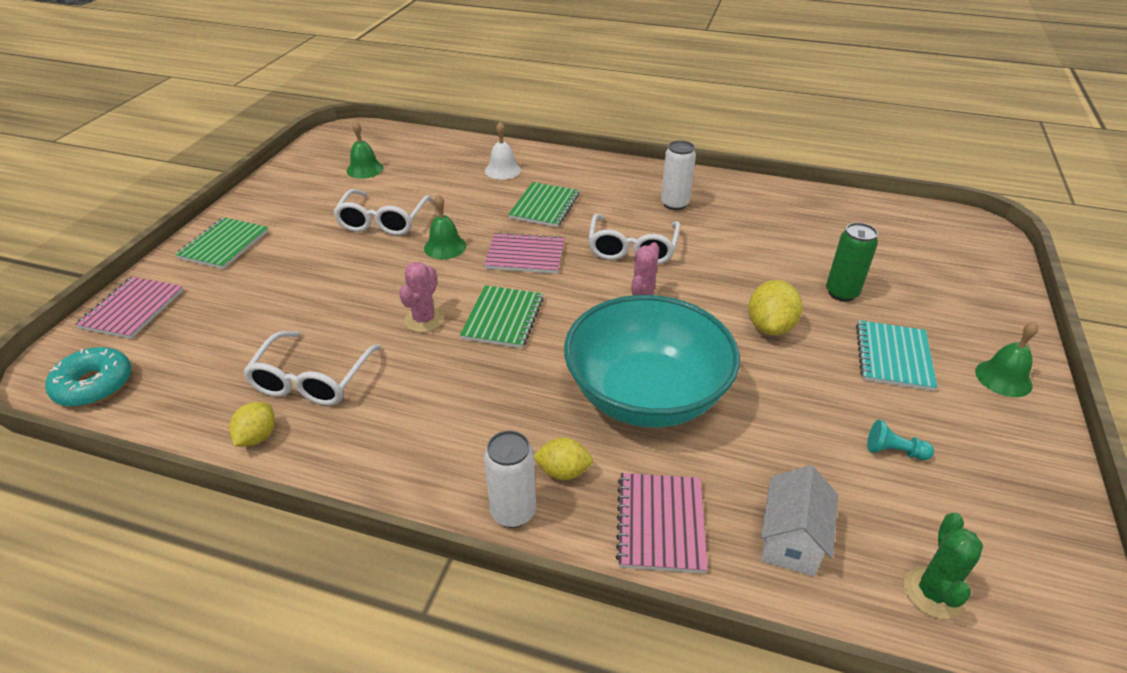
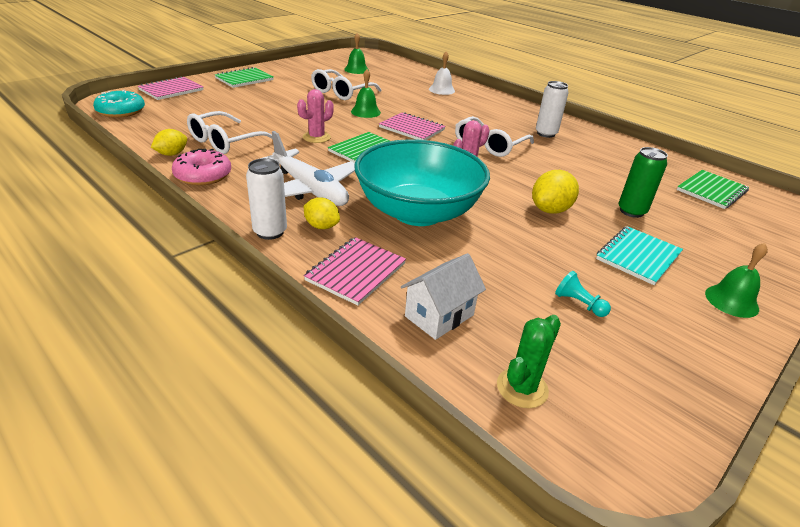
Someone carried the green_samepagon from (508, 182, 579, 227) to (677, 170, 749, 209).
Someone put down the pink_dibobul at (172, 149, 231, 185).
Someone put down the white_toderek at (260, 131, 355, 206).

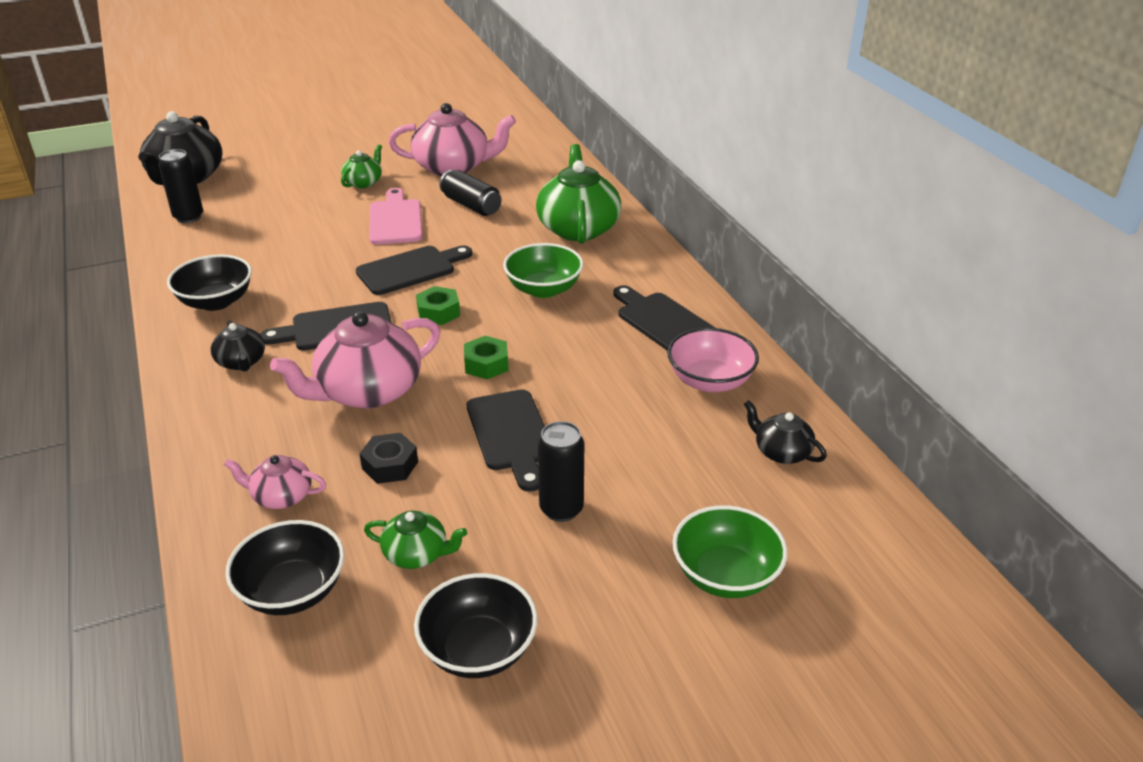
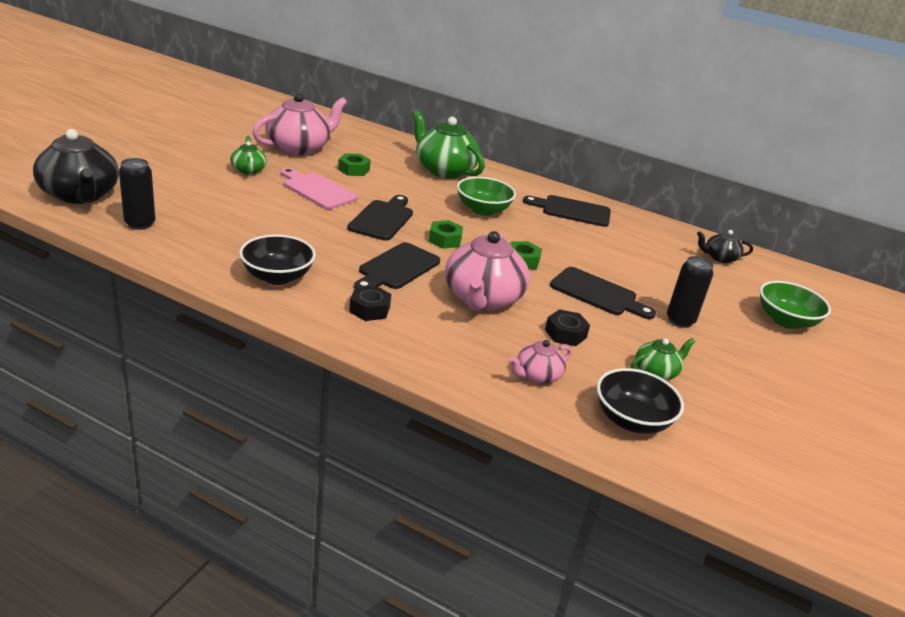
Someone swapped the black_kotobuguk at (211, 320, 265, 372) for the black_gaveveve at (349, 285, 391, 321).
Someone took away the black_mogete at (414, 573, 538, 678).
Someone swapped the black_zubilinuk at (439, 170, 501, 216) for the green_gaveveve at (338, 153, 371, 176).
Someone took away the pink_mogete at (667, 328, 759, 392).

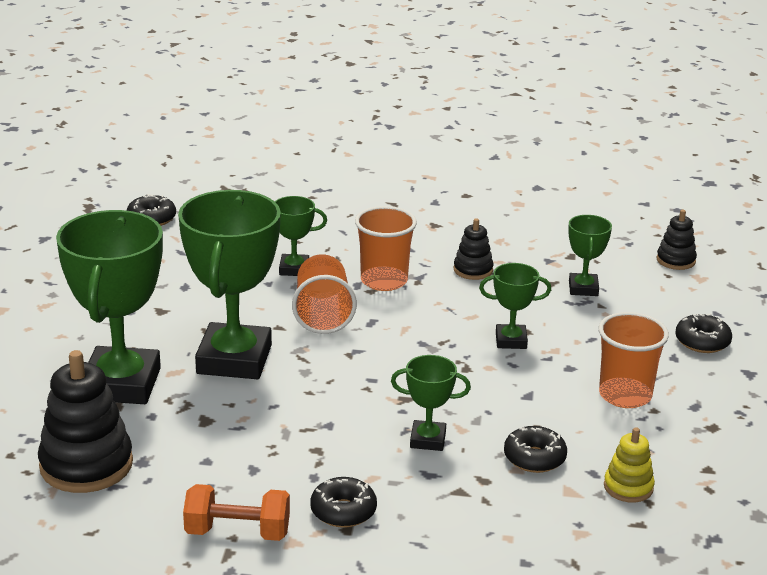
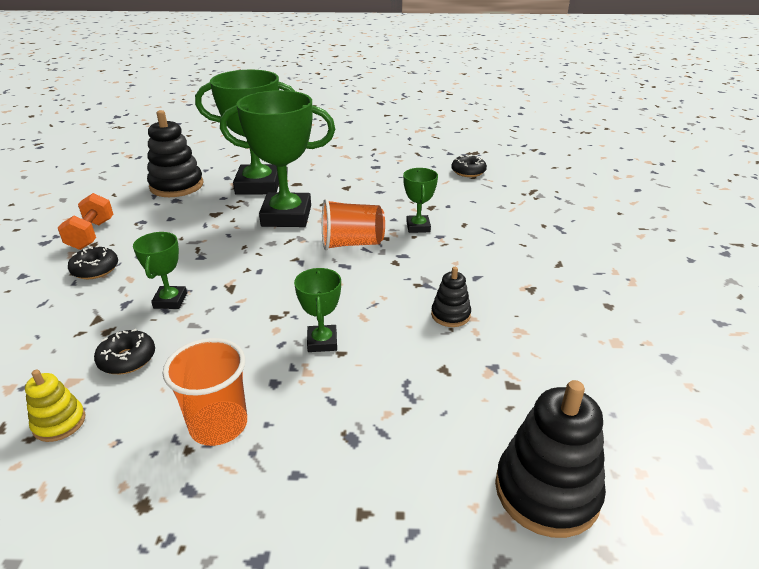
Someone took away the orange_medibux at (355, 206, 417, 291).
Someone took away the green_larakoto at (568, 215, 612, 296).
Someone scaled the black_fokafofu at (657, 210, 697, 270) by 1.87.
Someone took away the black_dibobul at (675, 314, 732, 353).

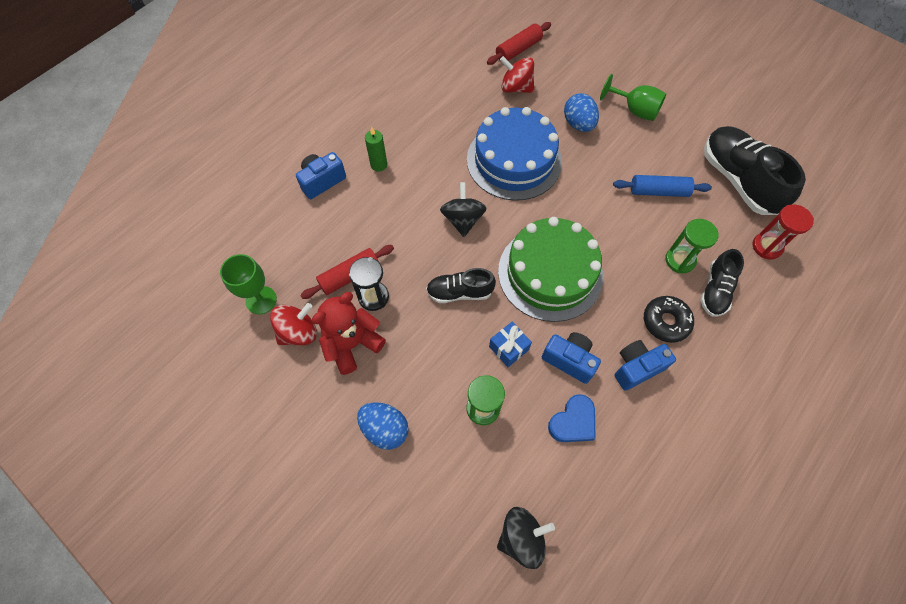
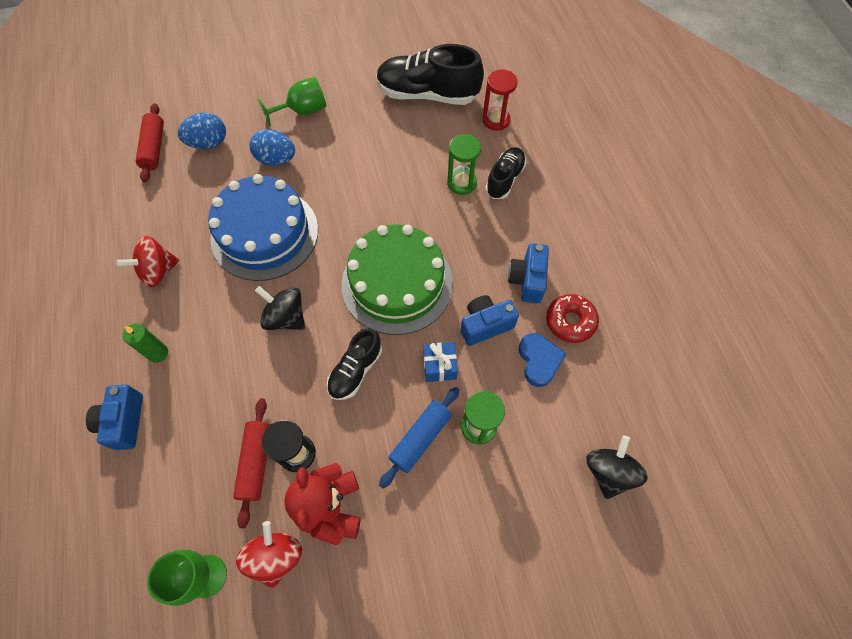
Someone carried the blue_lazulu from (357, 402, 409, 450) to (178, 112, 226, 149).
Someone carried the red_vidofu from (500, 56, 534, 93) to (116, 236, 179, 287).
Someone carried the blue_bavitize from (613, 175, 712, 197) to (379, 387, 460, 489).
Someone took away the black_dibobul at (644, 296, 694, 343).
Someone rotated the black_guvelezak at (700, 249, 744, 317) by 120 degrees counterclockwise.
Someone put down the red_dibobul at (546, 294, 599, 343).

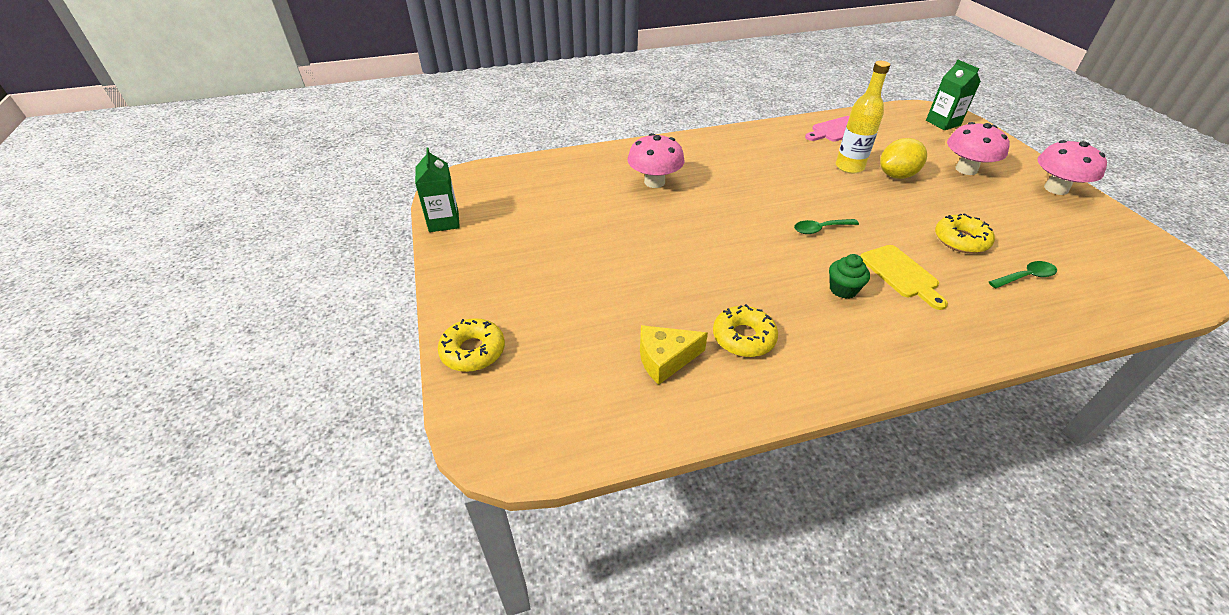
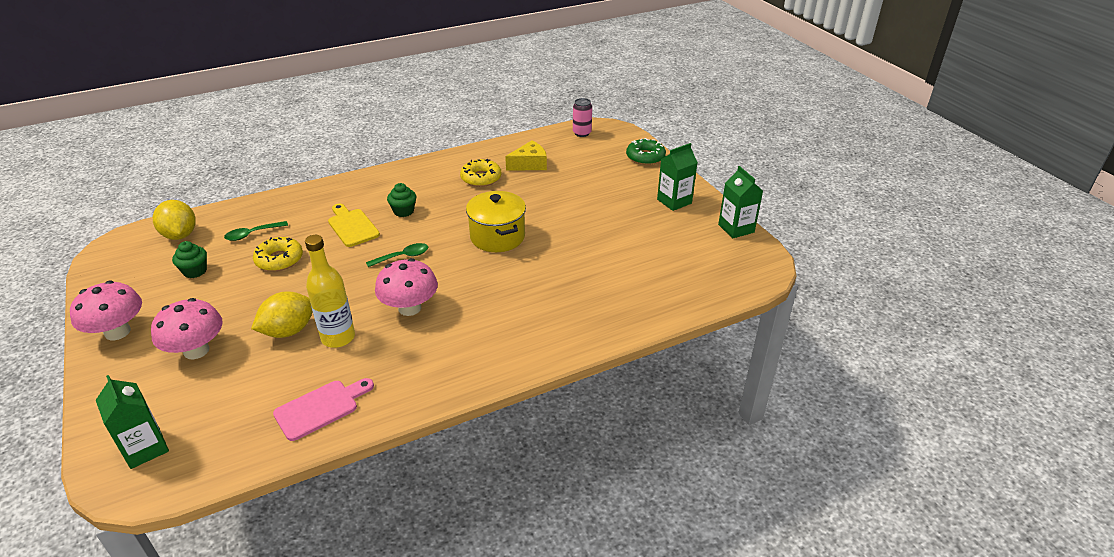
Someone repainted the yellow_dibobul at (438, 318, 505, 372), which became the green_dibobul at (626, 138, 666, 165).
Someone carried the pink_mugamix from (627, 133, 684, 188) to (375, 258, 438, 316).
Someone put down the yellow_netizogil at (153, 200, 196, 240).
Someone put down the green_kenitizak at (172, 241, 207, 278).
Someone put down the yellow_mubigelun at (466, 191, 526, 252).
Someone put down the pink_zubilinuk at (573, 98, 592, 137).
Someone put down the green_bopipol at (657, 143, 698, 211).

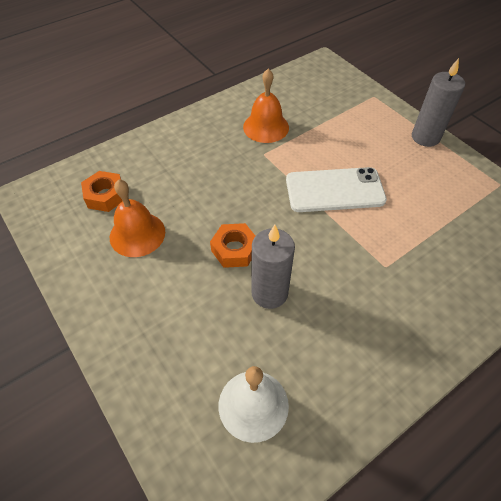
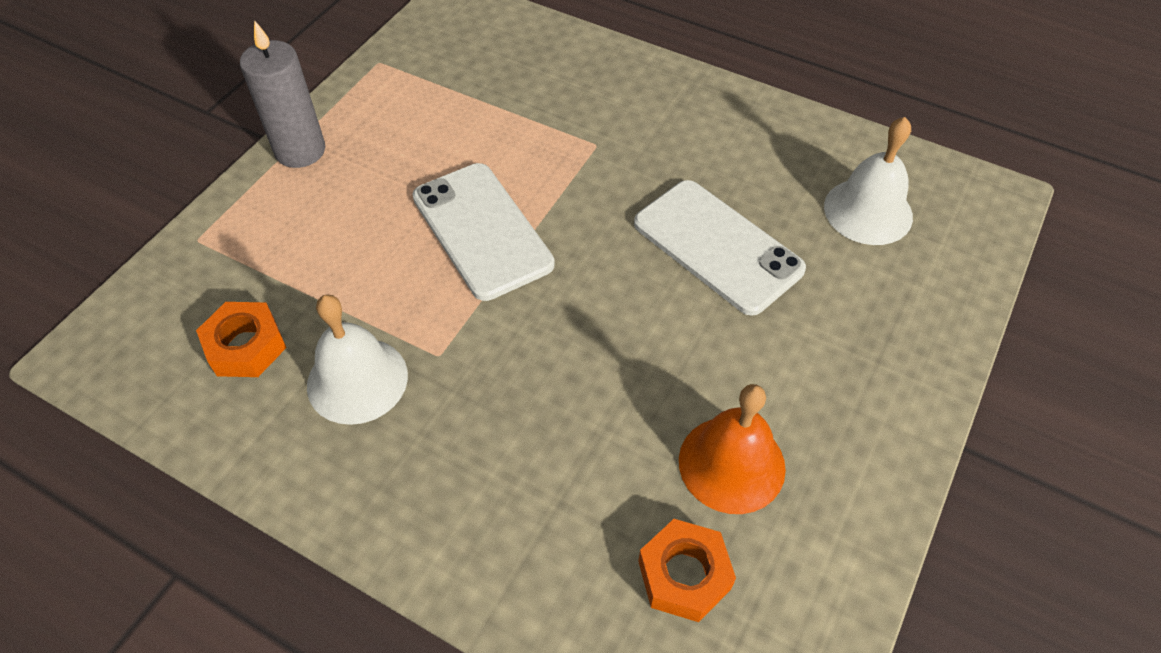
Someone carried the orange_gaveveve from (210, 223, 255, 268) to (196, 302, 286, 377).
Someone repainted the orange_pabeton at (243, 69, 289, 143), which became the white_pabeton at (307, 294, 408, 425).
Someone swapped the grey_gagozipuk at (251, 225, 295, 309) for the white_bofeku at (634, 180, 806, 316).

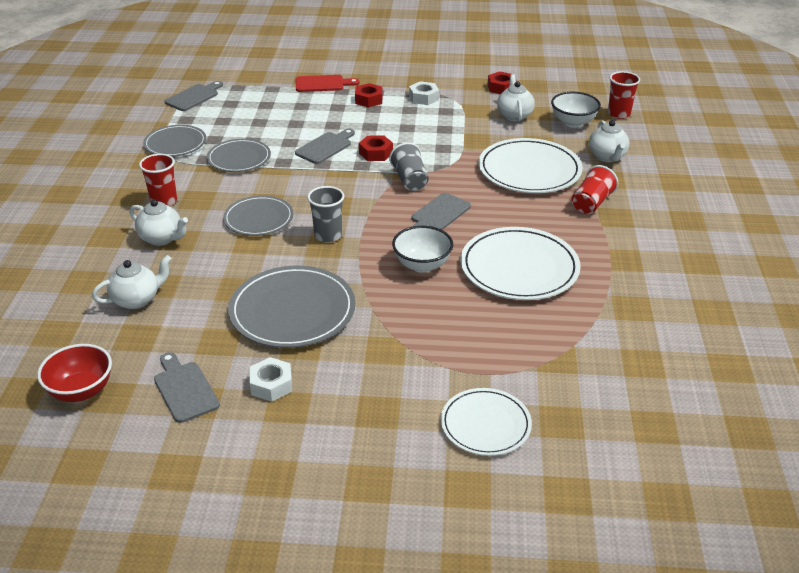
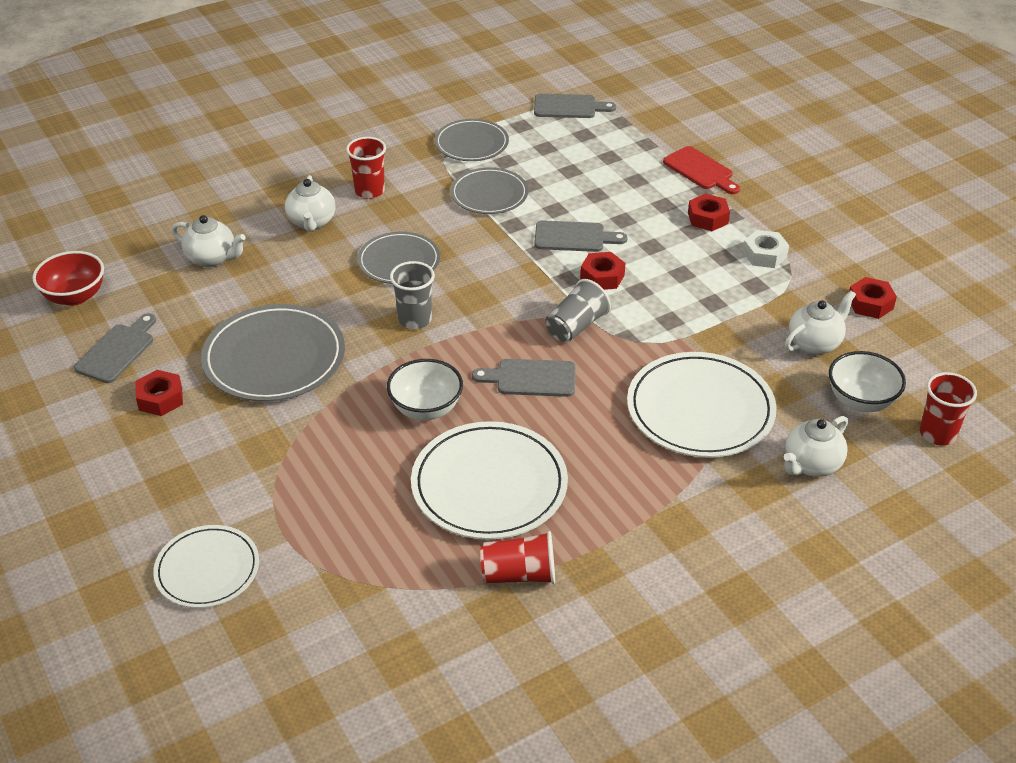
Someone repainted the white_gaveveve at (250, 357, 292, 402), which became the red_gaveveve at (135, 370, 183, 416).
Someone carried the red_medibux from (572, 165, 618, 214) to (480, 531, 555, 584).

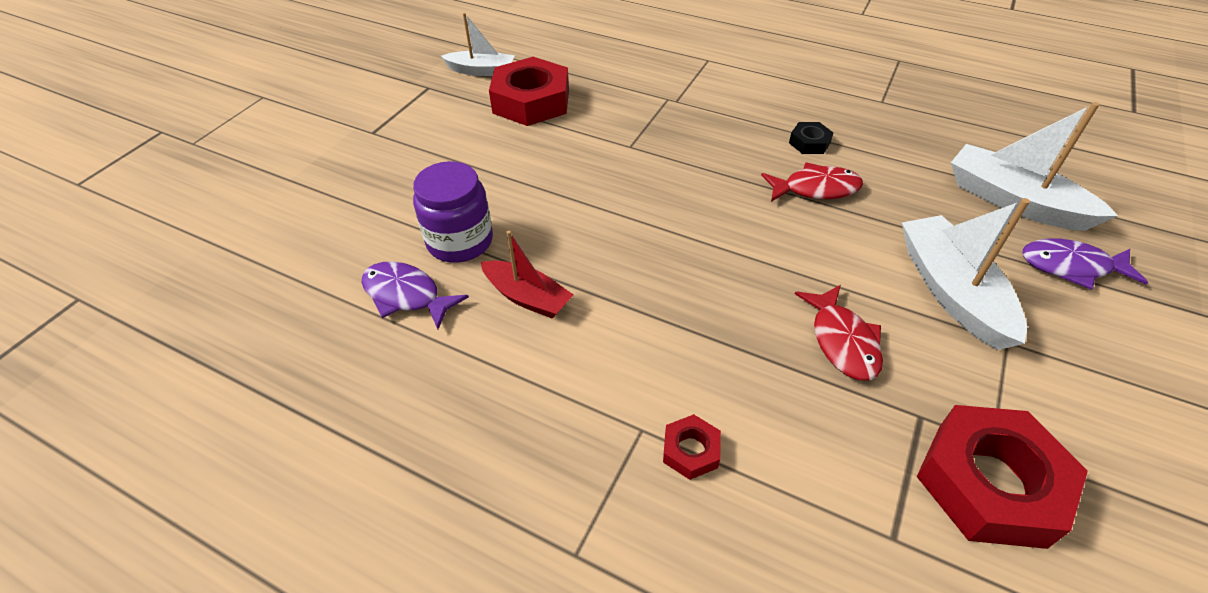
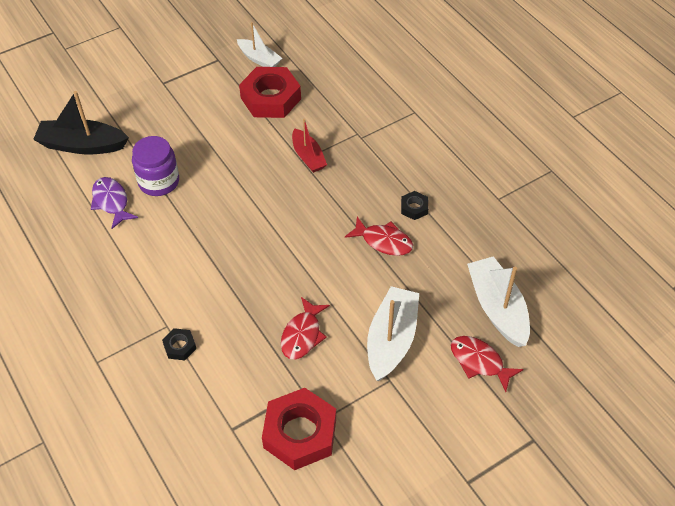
Someone carried the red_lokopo from (481, 231, 574, 319) to (292, 119, 327, 173).
Someone repainted the red_gaveveve at (663, 414, 721, 480), which became the black_gaveveve at (162, 328, 196, 360).
Someone repainted the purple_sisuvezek at (1023, 238, 1148, 290), which became the red_sisuvezek at (451, 336, 523, 392).
Someone put down the black_lokopo at (33, 91, 129, 154).

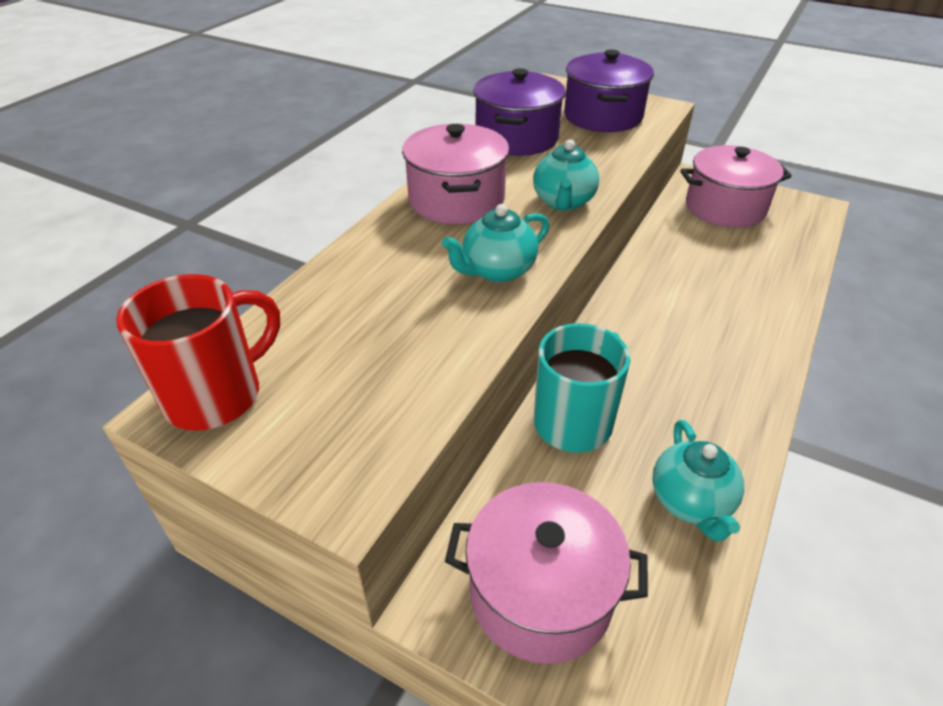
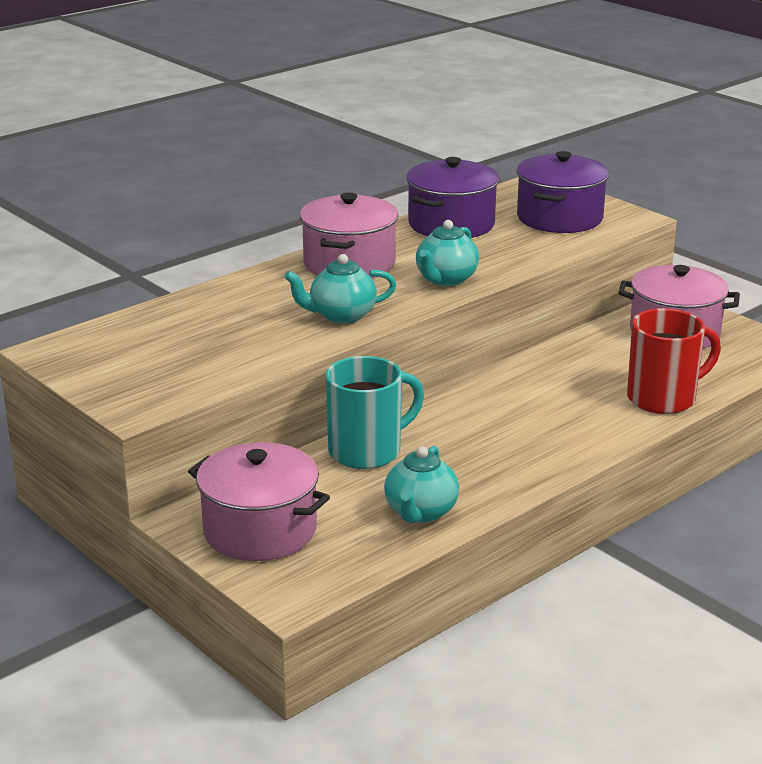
Someone carried the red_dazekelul from (116, 274, 280, 430) to (627, 308, 721, 414).

